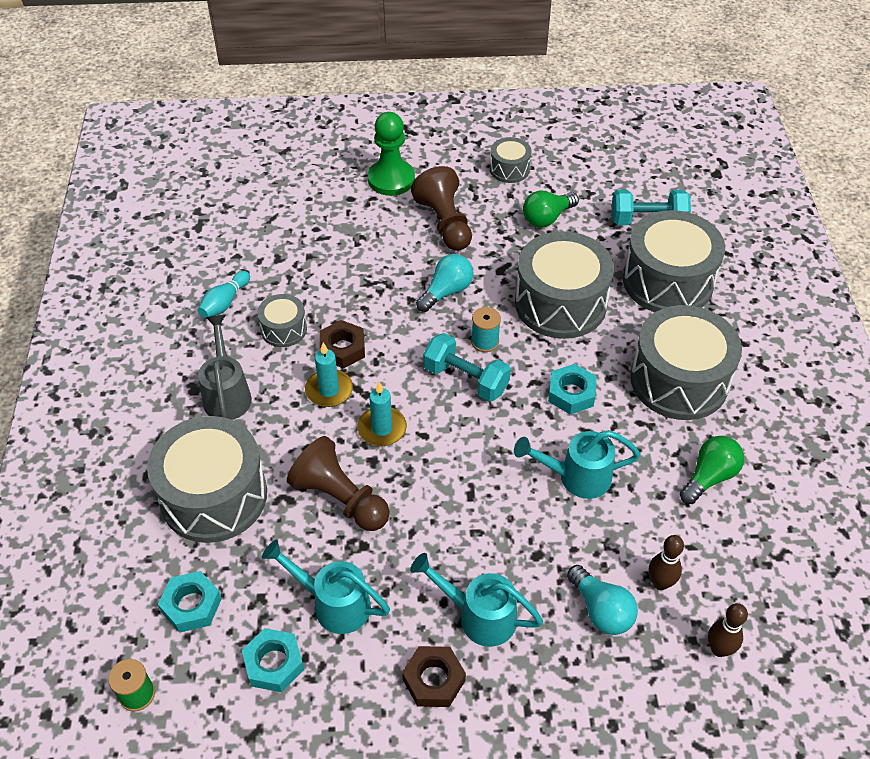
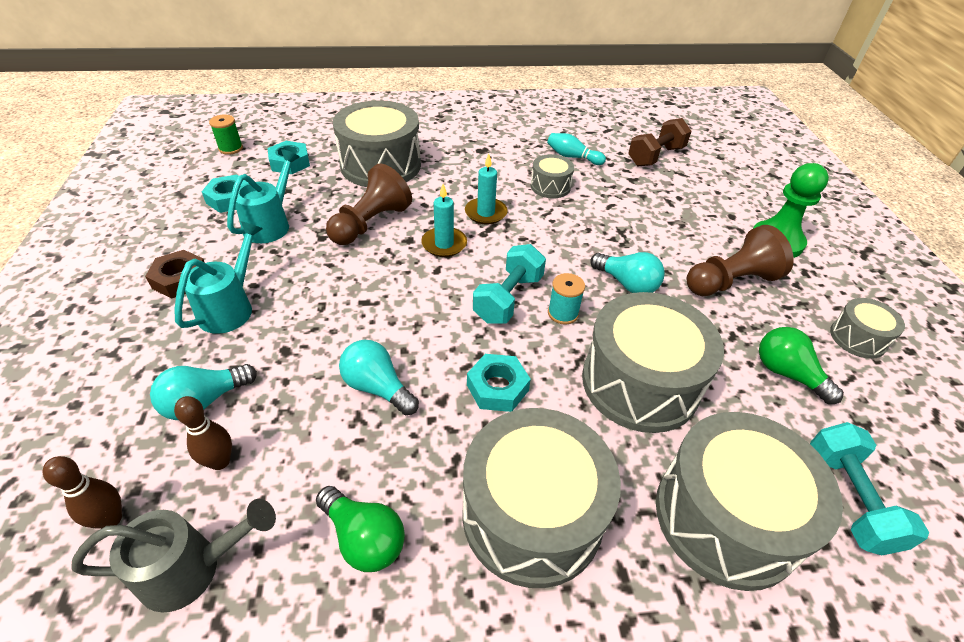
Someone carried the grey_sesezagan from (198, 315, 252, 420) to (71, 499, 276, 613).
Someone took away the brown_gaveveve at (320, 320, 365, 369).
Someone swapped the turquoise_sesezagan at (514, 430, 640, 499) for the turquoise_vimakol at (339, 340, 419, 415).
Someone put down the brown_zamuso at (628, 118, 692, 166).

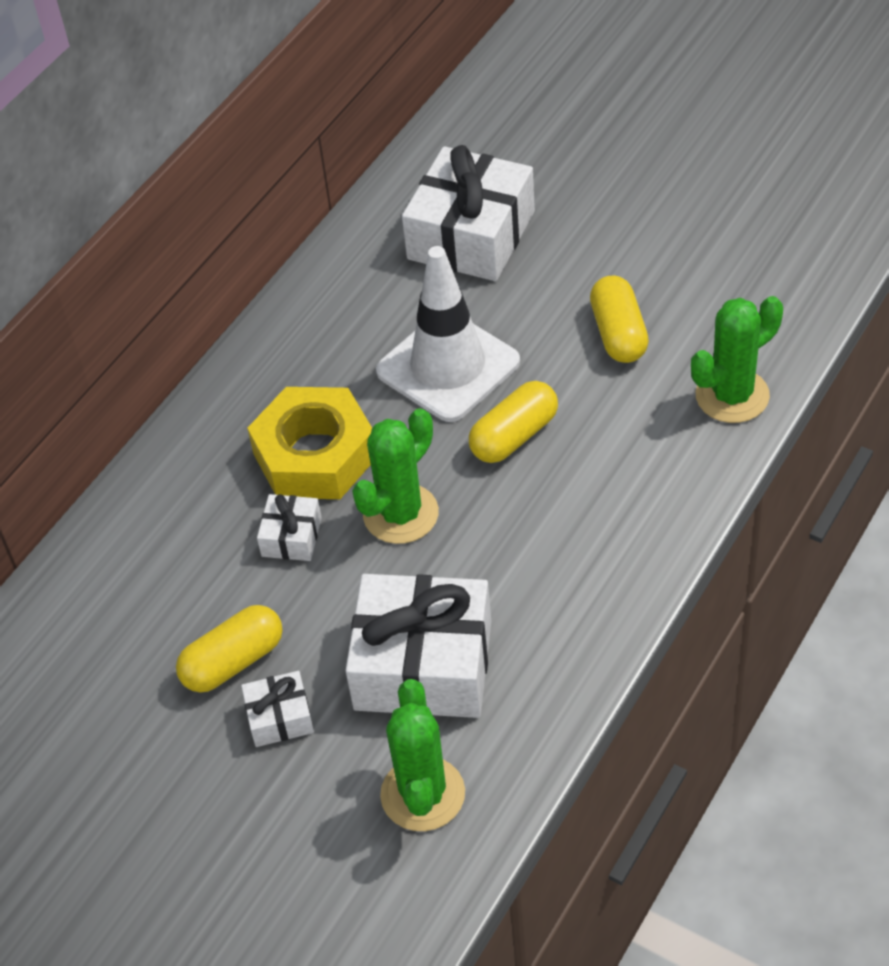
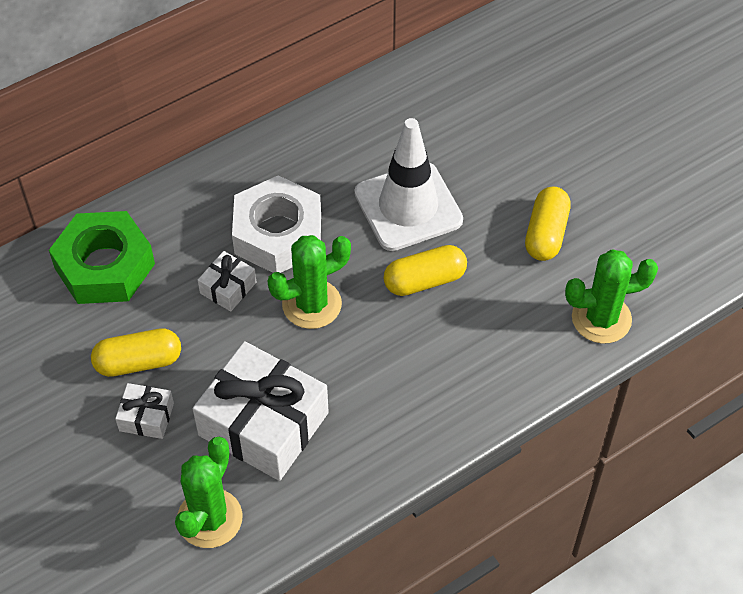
Someone repainted the yellow_gaveveve at (247, 387, 372, 499), which became the white_gaveveve at (232, 175, 321, 273).
Someone took away the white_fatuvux at (402, 145, 535, 281).
Someone put down the green_gaveveve at (49, 211, 155, 304).

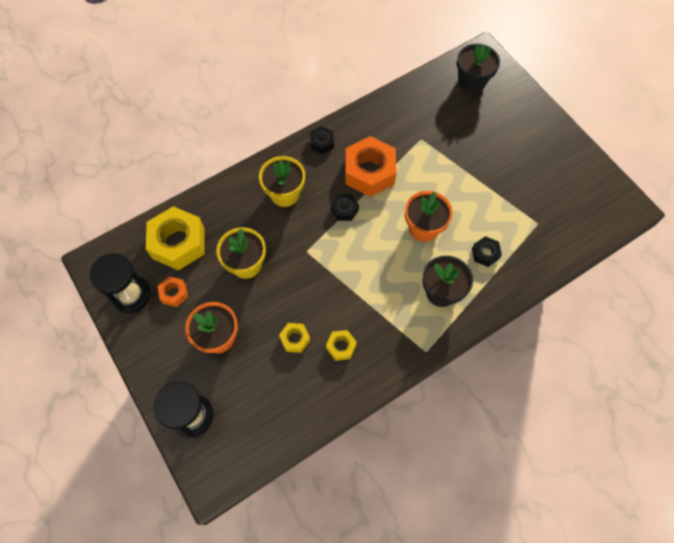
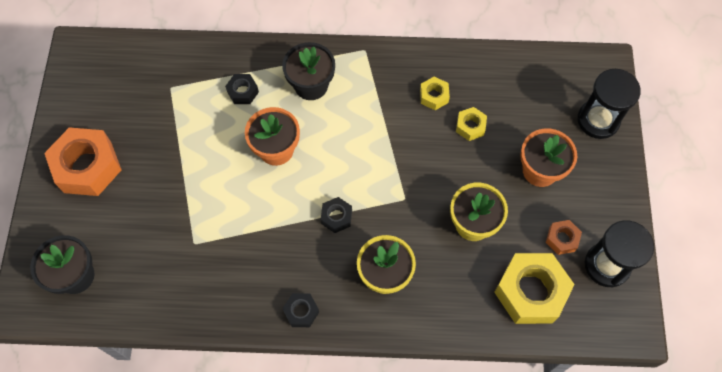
Someone carried the orange_gaveveve from (345, 136, 397, 197) to (44, 127, 122, 196).

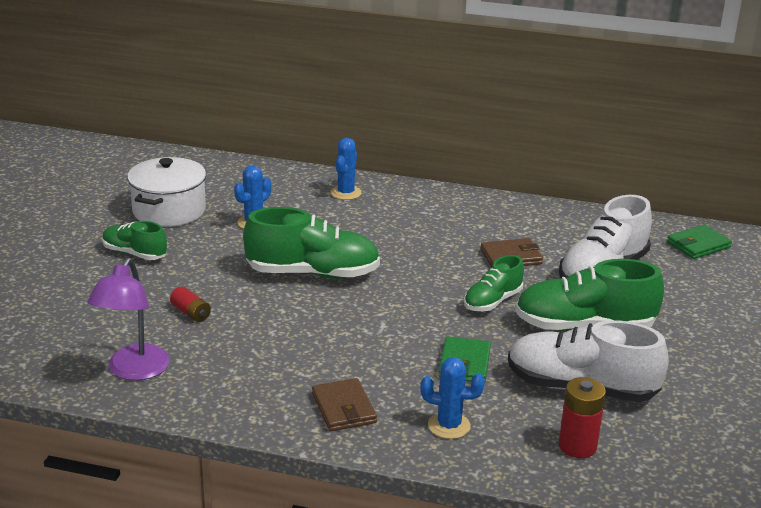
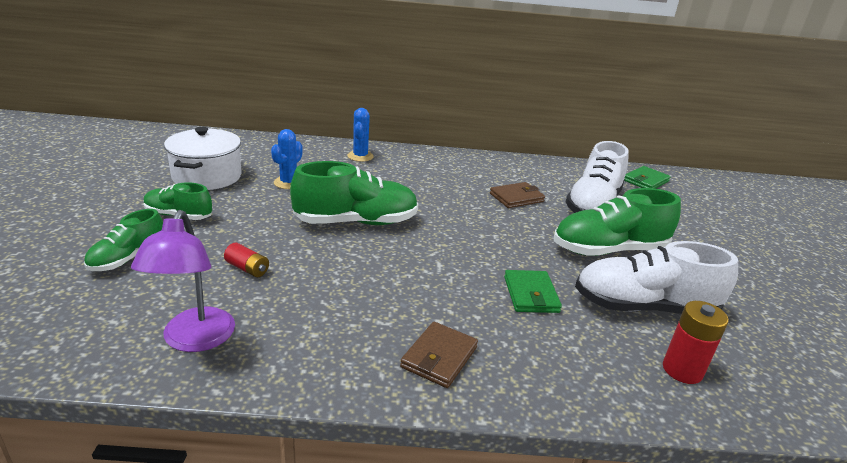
Someone rotated the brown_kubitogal at (312, 378, 377, 431) by 60 degrees clockwise.
Someone took away the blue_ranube at (420, 357, 485, 439).
Someone carried the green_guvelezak from (464, 255, 524, 311) to (84, 209, 163, 271).

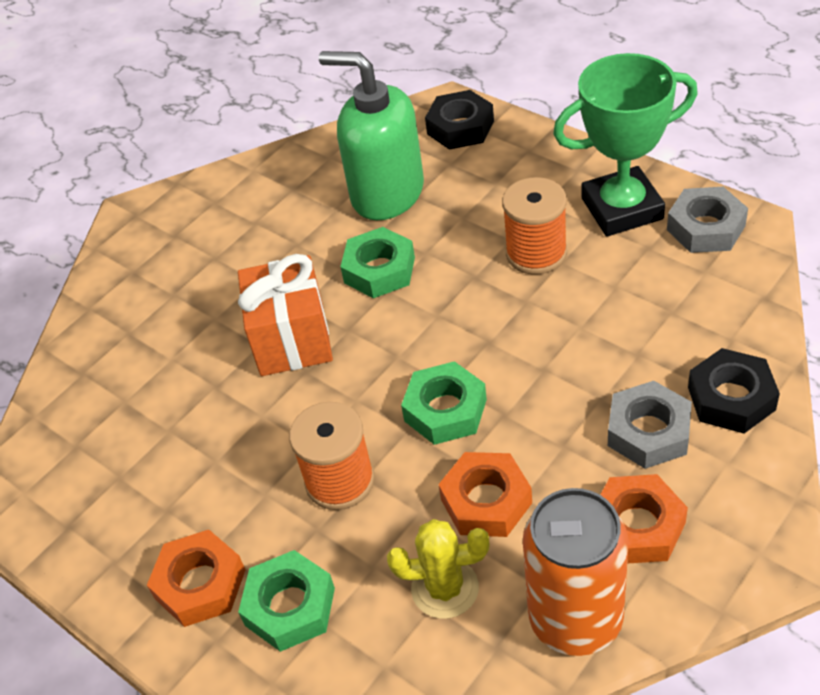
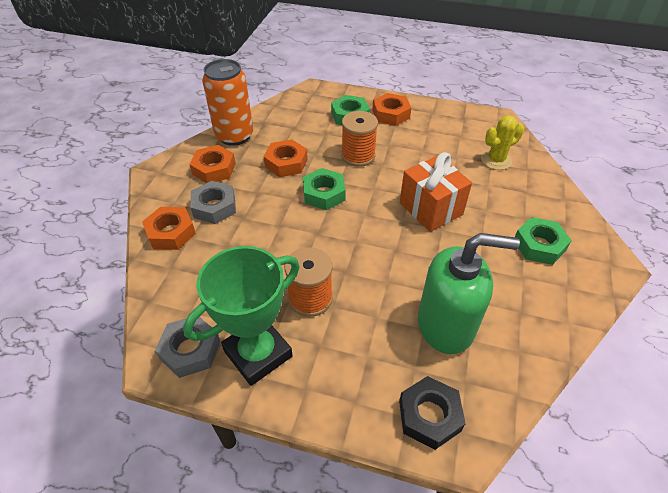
Someone carried the green_gaveveve from (340, 227, 415, 298) to (515, 217, 572, 265).
Someone carried the yellow_ranube from (387, 519, 490, 619) to (481, 116, 524, 170).
Someone repainted the black_gaveveve at (688, 348, 780, 433), which became the orange_gaveveve at (142, 207, 196, 250).

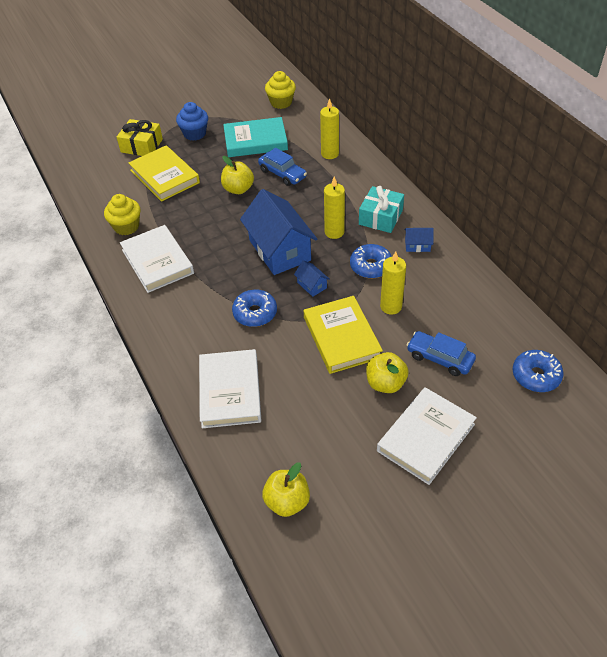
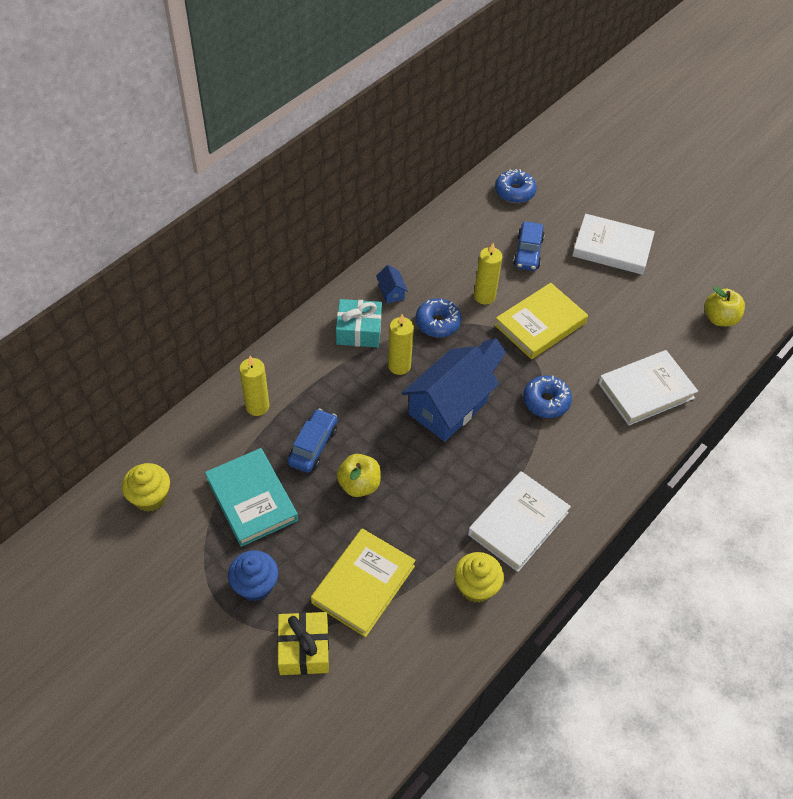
Someone took away the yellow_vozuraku at (366, 352, 409, 393).

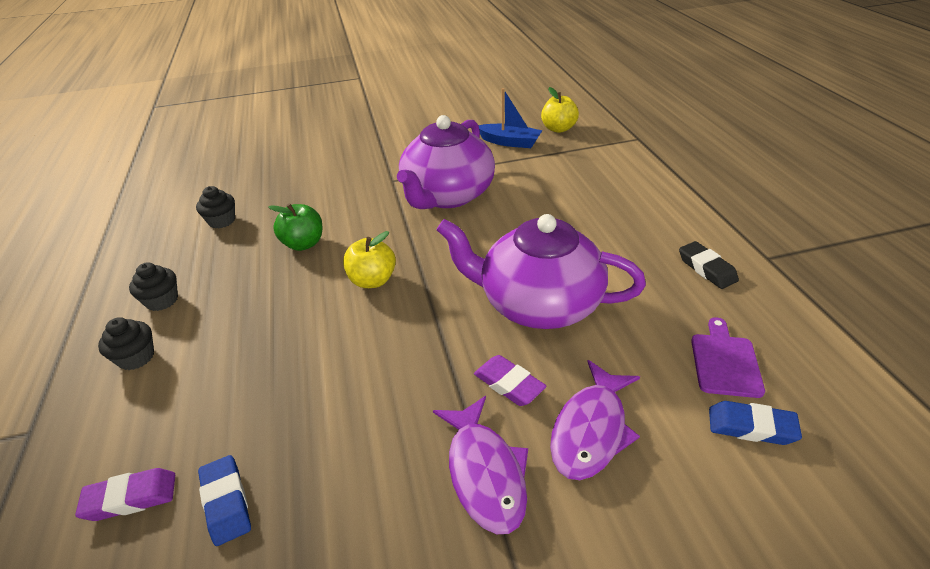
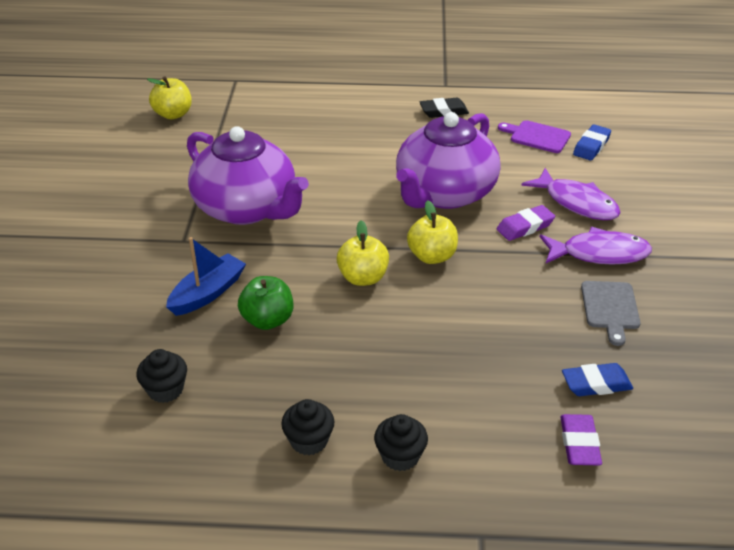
Someone carried the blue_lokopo from (479, 88, 543, 148) to (166, 237, 246, 316).
Someone put down the yellow_vozuraku at (407, 201, 458, 264).
Someone put down the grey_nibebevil at (581, 281, 641, 346).

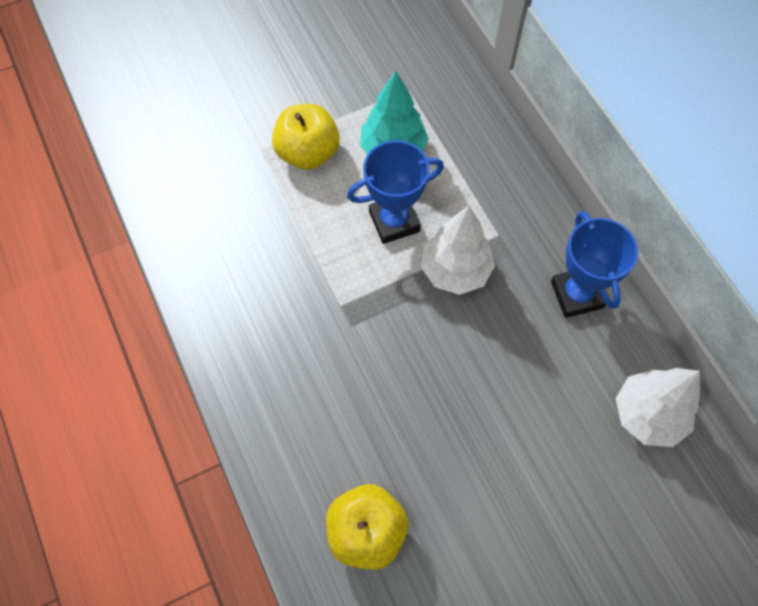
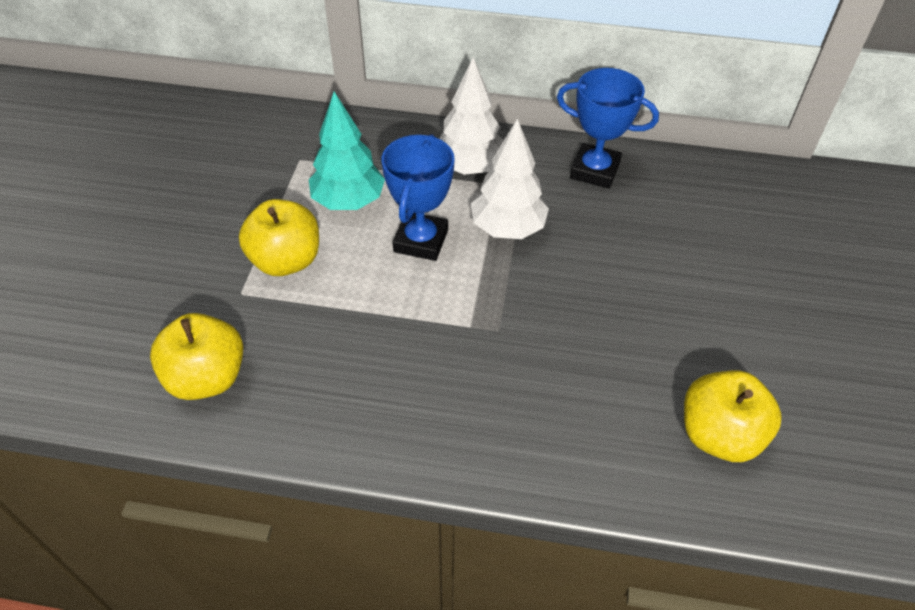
Someone carried the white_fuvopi from (616, 368, 700, 447) to (439, 57, 504, 175).
Someone put down the yellow_vozuraku at (150, 313, 243, 400).

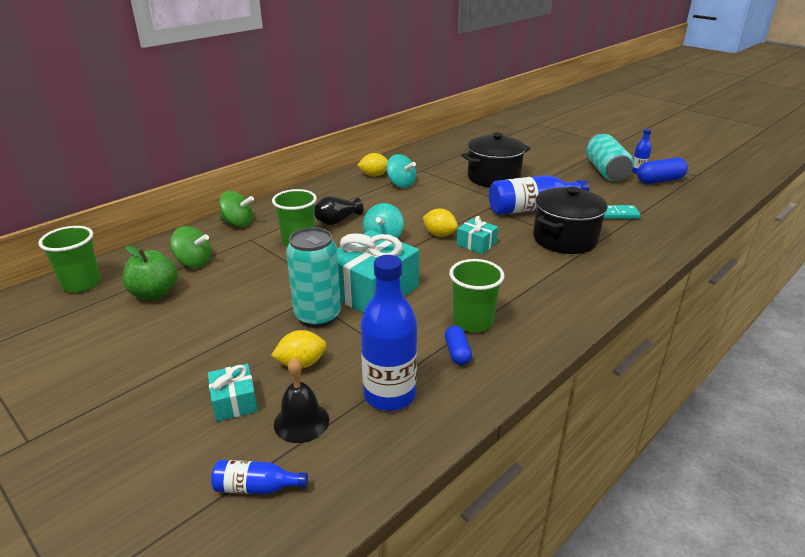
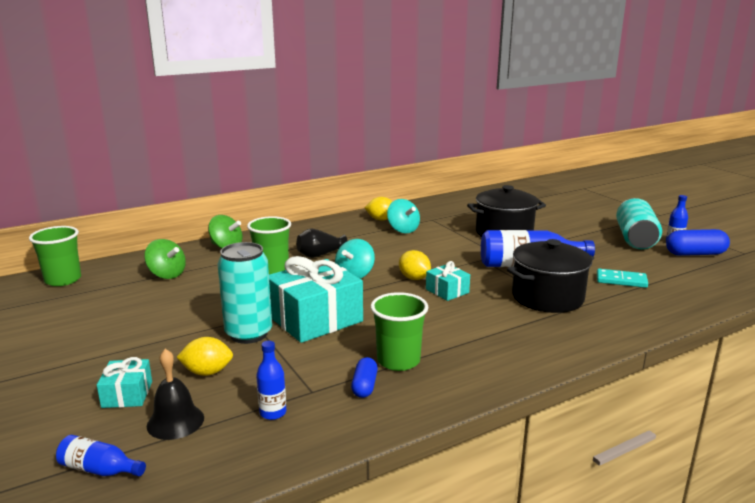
Someone took away the green_vozuraku at (122, 245, 178, 300).
Someone scaled the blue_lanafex at (360, 255, 417, 411) by 0.49.

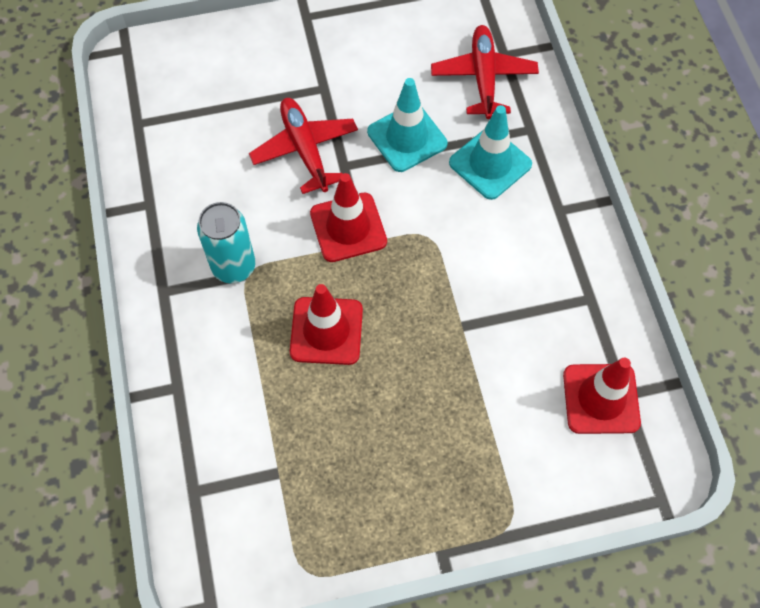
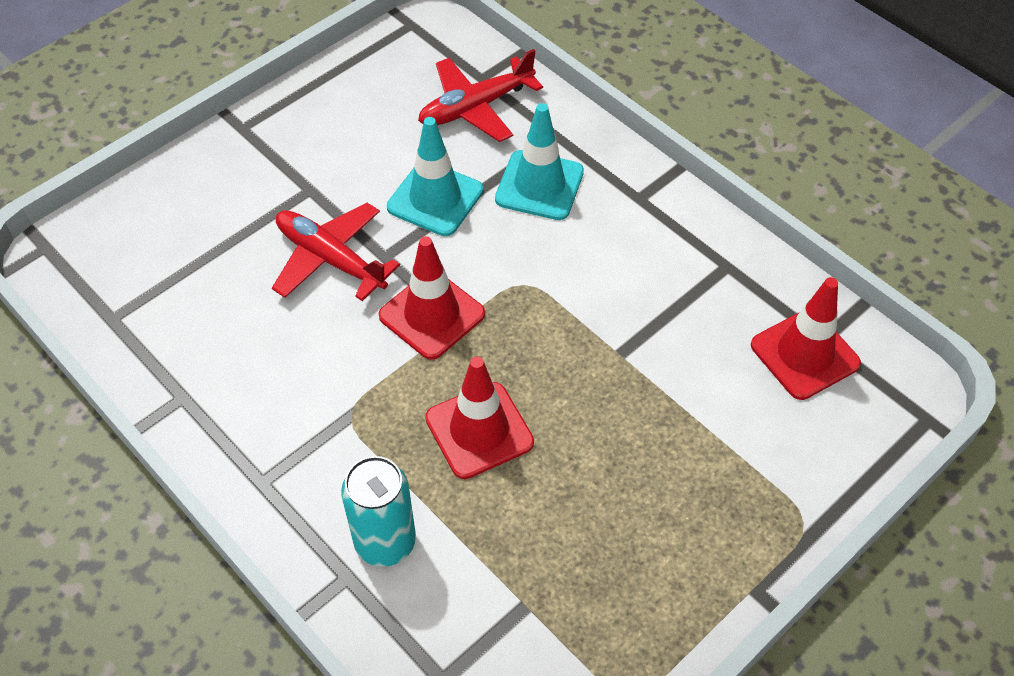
Someone carried the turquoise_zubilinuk from (197, 202, 255, 283) to (341, 456, 416, 567).
Someone rotated the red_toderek at (431, 25, 539, 119) by 90 degrees counterclockwise.

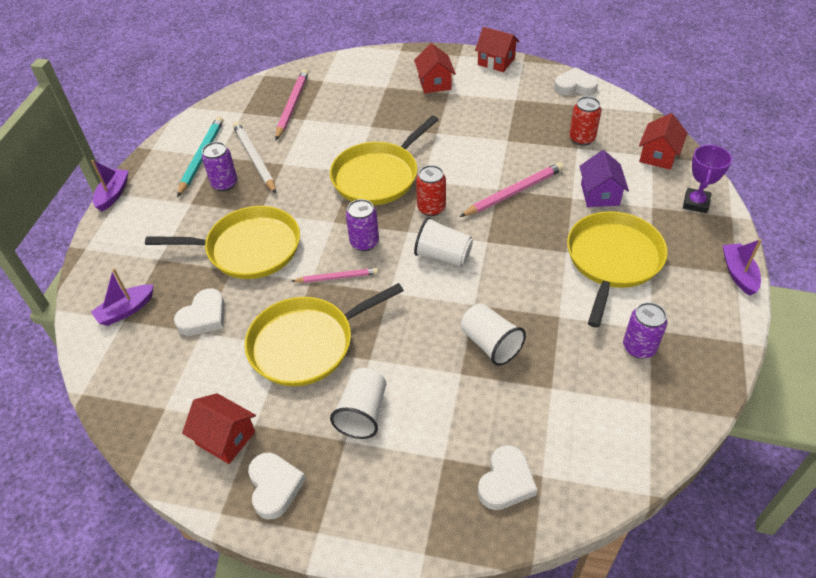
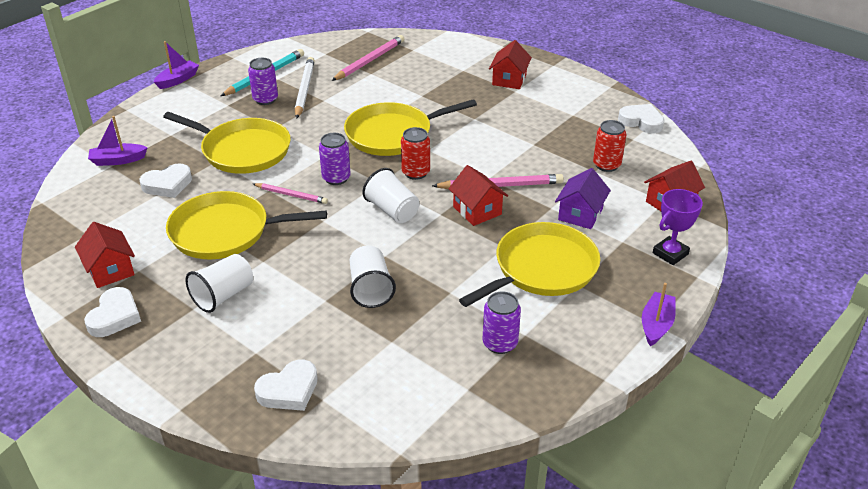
Someone carried the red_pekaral from (475, 27, 519, 72) to (448, 165, 508, 226).

